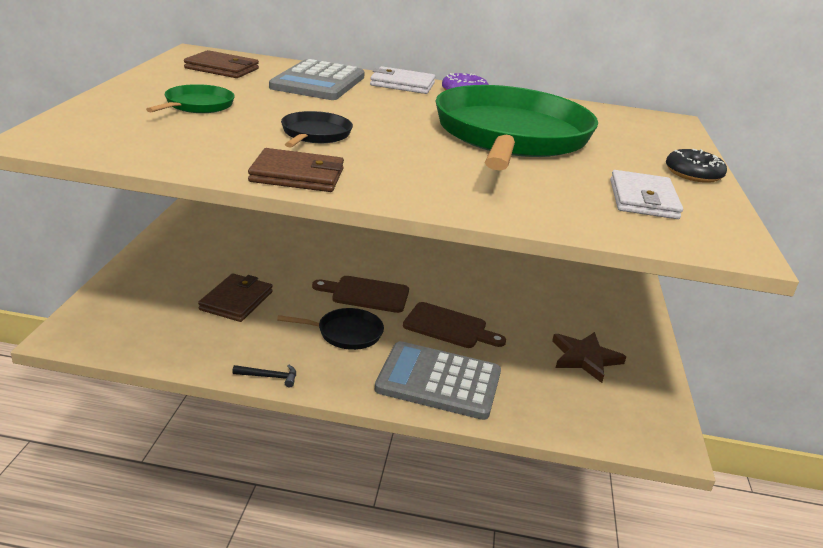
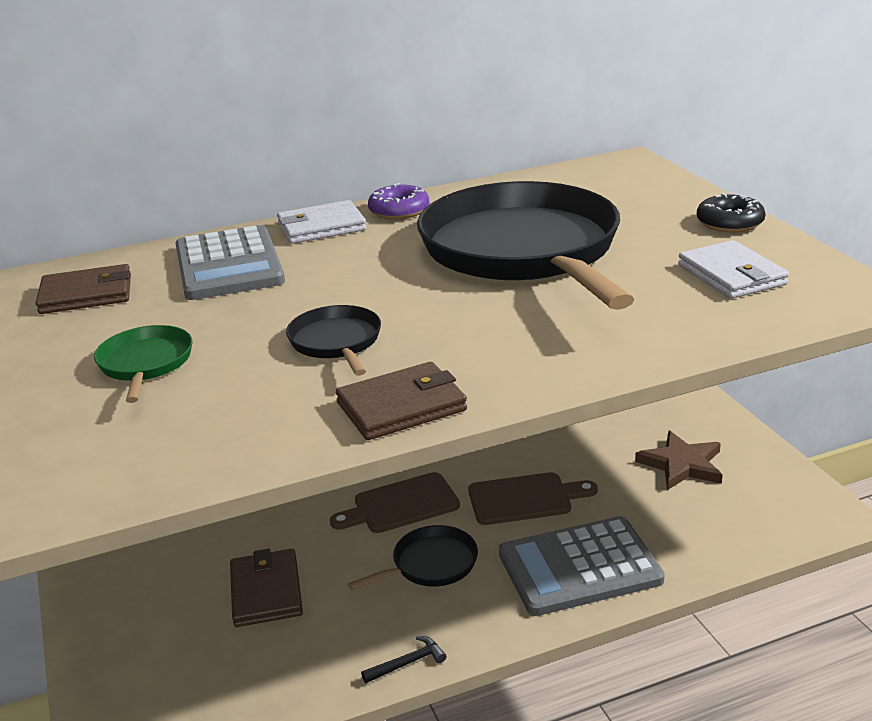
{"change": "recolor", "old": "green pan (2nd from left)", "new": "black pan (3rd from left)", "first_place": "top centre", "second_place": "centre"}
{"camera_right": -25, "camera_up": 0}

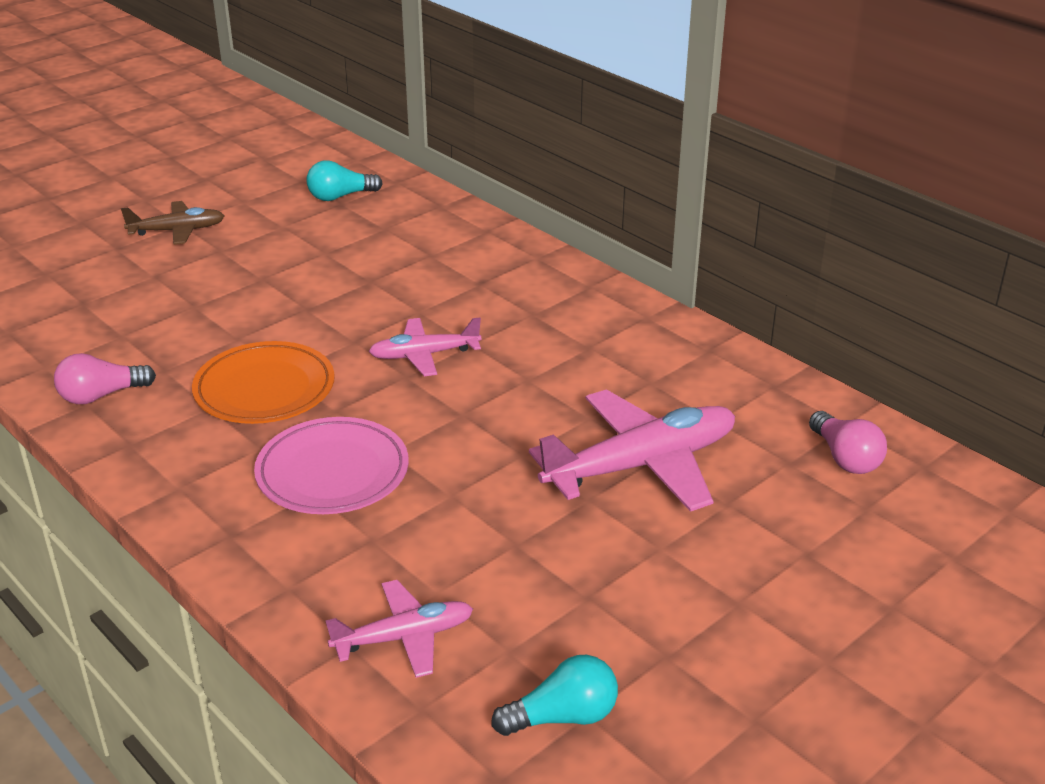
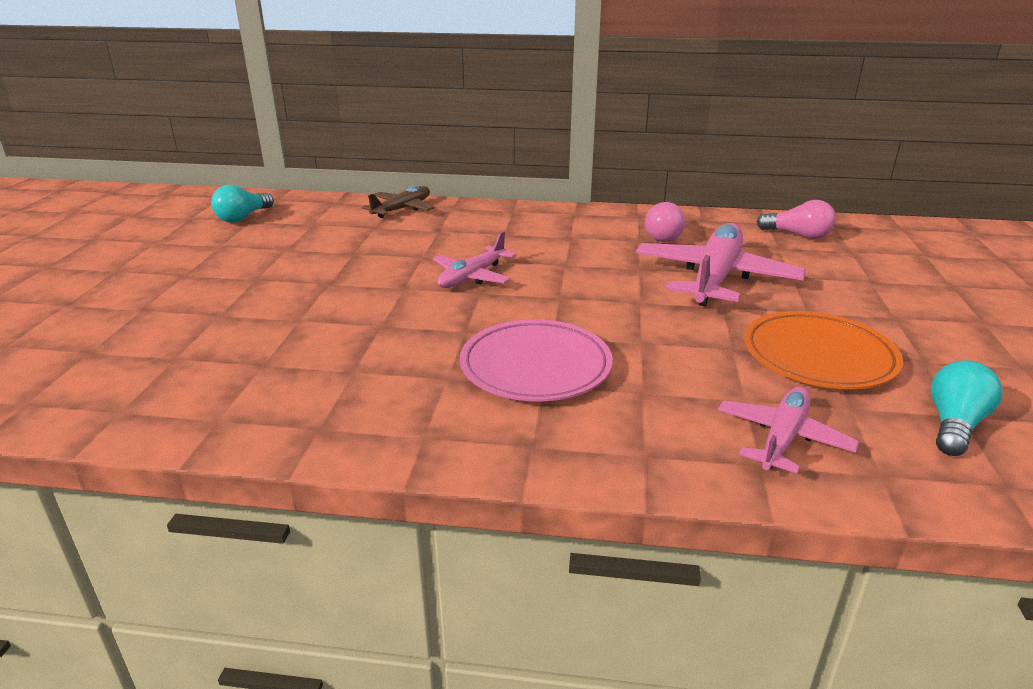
{"change": "move", "old": "pink light bulb (1st from left)", "first_place": "middle left", "second_place": "top centre"}
{"change": "move", "old": "brown plane", "first_place": "top left", "second_place": "top centre"}
{"change": "move", "old": "orange plate", "first_place": "middle left", "second_place": "middle right"}
{"camera_right": -40, "camera_up": -5}

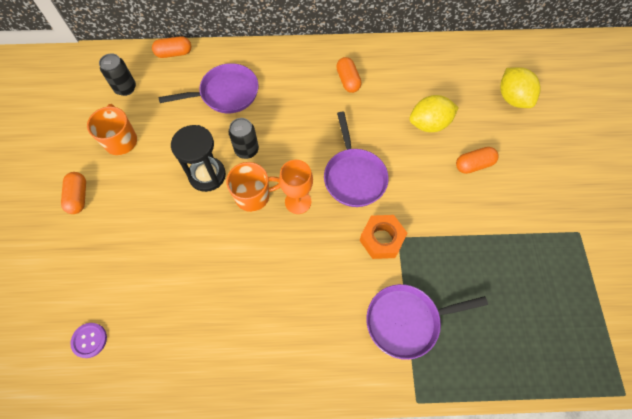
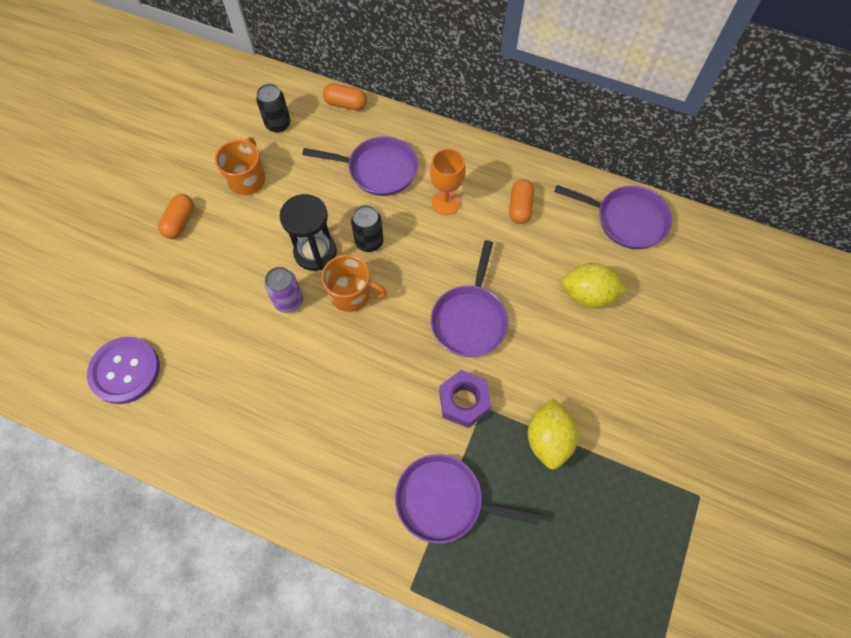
{"change": "delete", "old": "orange capsule (4th from left)", "first_place": "middle right"}
{"change": "insert", "new": "purple can", "second_place": "middle left"}
{"change": "insert", "new": "purple pan (4th from left)", "second_place": "middle right"}
{"change": "move", "old": "orange goblet", "first_place": "centre", "second_place": "top centre"}
{"change": "move", "old": "yellow lemon (2nd from left in the first image)", "new": "yellow lemon (1st from left)", "first_place": "top right", "second_place": "bottom centre"}
{"change": "recolor", "old": "orange nut", "new": "purple nut", "first_place": "centre", "second_place": "centre"}
{"change": "resize", "old": "purple button", "first_place": "bottom left", "second_place": "middle left", "factor": 1.88}
{"camera_right": 25, "camera_up": 0}

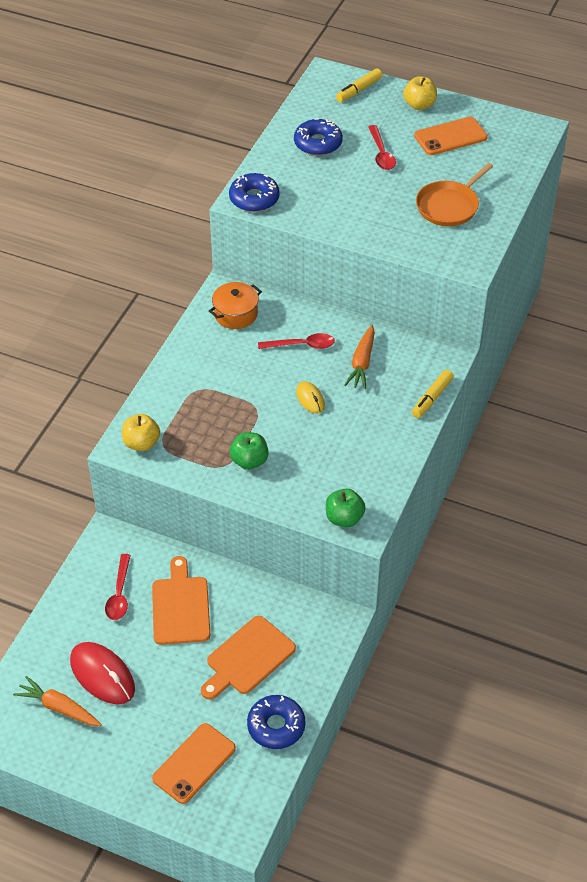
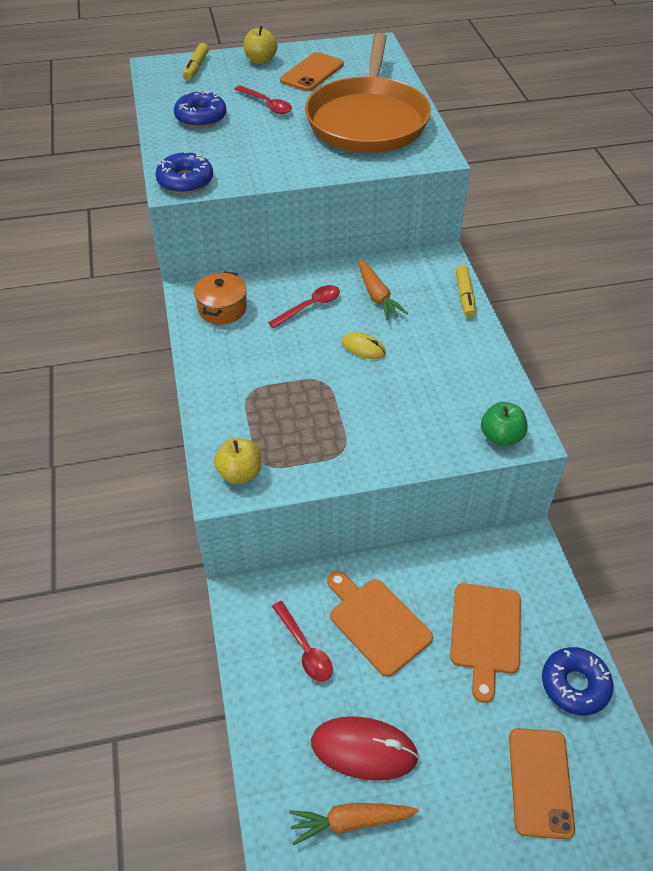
{"change": "delete", "old": "green apple (1st from left)", "first_place": "centre"}
{"change": "resize", "old": "orange pan", "first_place": "top right", "second_place": "top centre", "factor": 1.91}
{"camera_right": -35, "camera_up": 0}

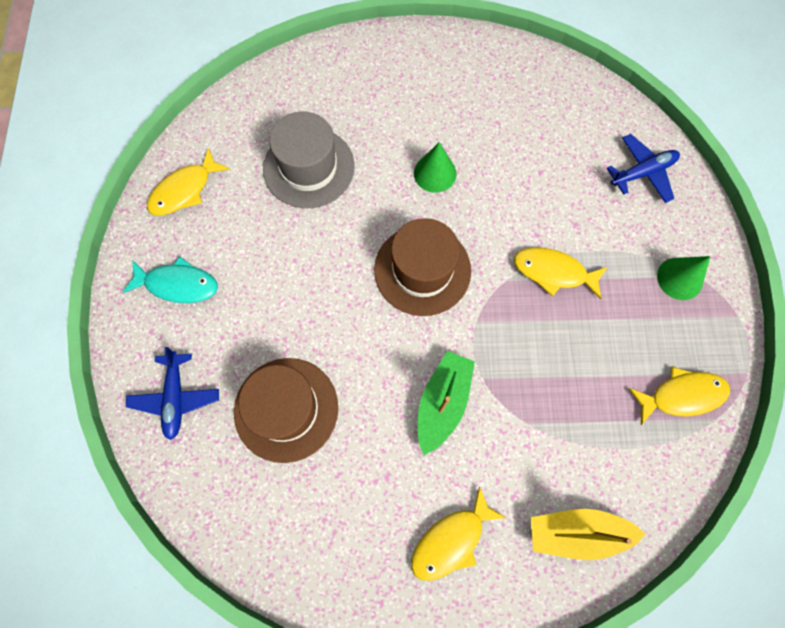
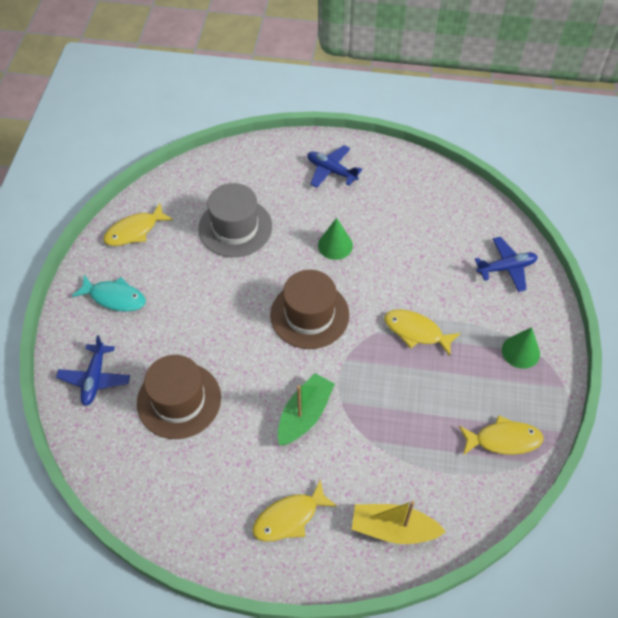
{"change": "insert", "new": "blue plane (2nd from left)", "second_place": "top centre"}
{"camera_right": 10, "camera_up": -15}

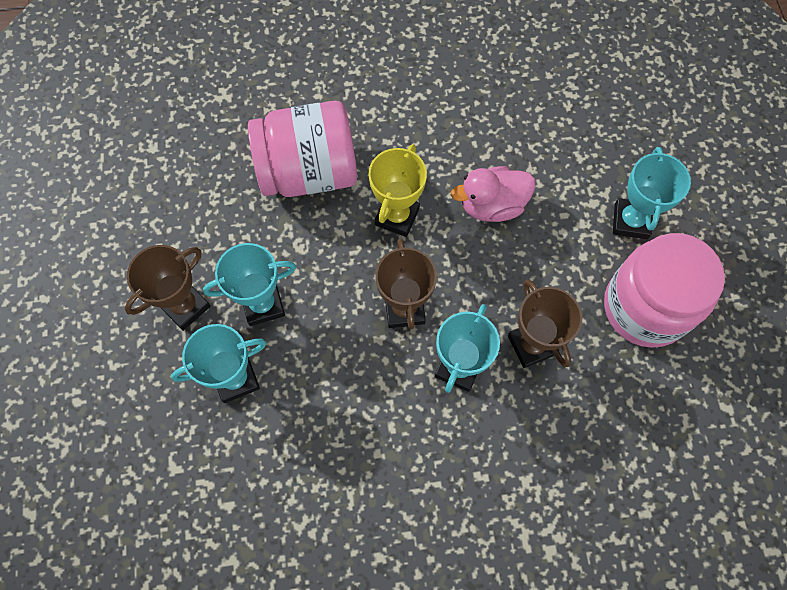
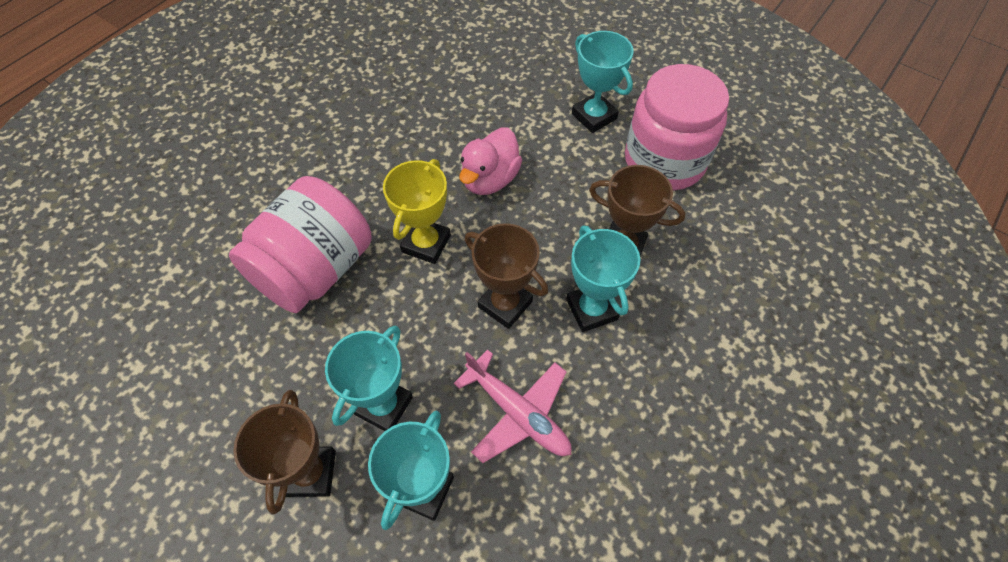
{"change": "insert", "new": "pink plane", "second_place": "bottom centre"}
{"change": "rotate", "old": "yellow trophy", "first_place": "top centre", "second_place": "centre", "degrees": 45}
{"camera_right": -45, "camera_up": -10}

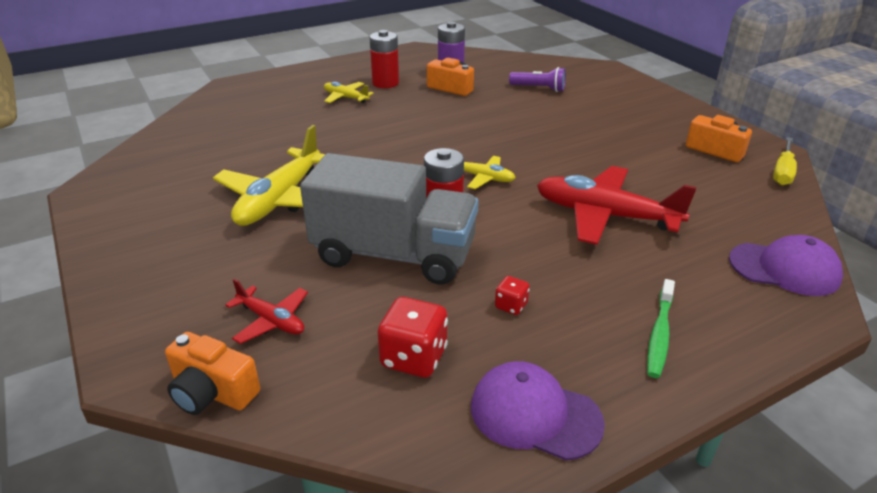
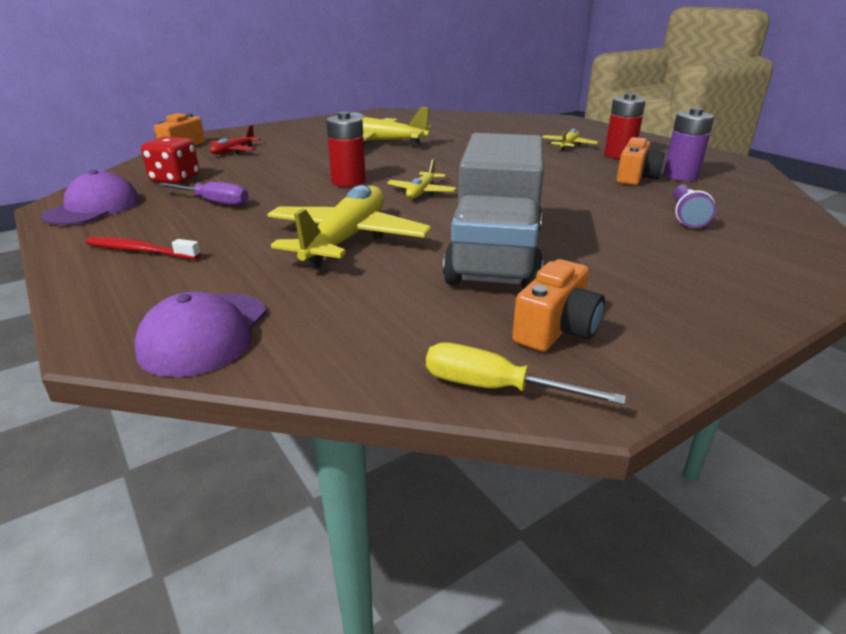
{"change": "move", "old": "grey truck", "first_place": "centre", "second_place": "top centre"}
{"change": "replace", "old": "red dice (2nd from left)", "new": "purple screwdriver", "first_place": "centre", "second_place": "top left"}
{"change": "recolor", "old": "red plane (2nd from left)", "new": "yellow plane (1st from left)", "first_place": "middle right", "second_place": "centre"}
{"change": "recolor", "old": "green toothbrush", "new": "red toothbrush", "first_place": "middle right", "second_place": "middle left"}
{"camera_right": 85, "camera_up": -5}

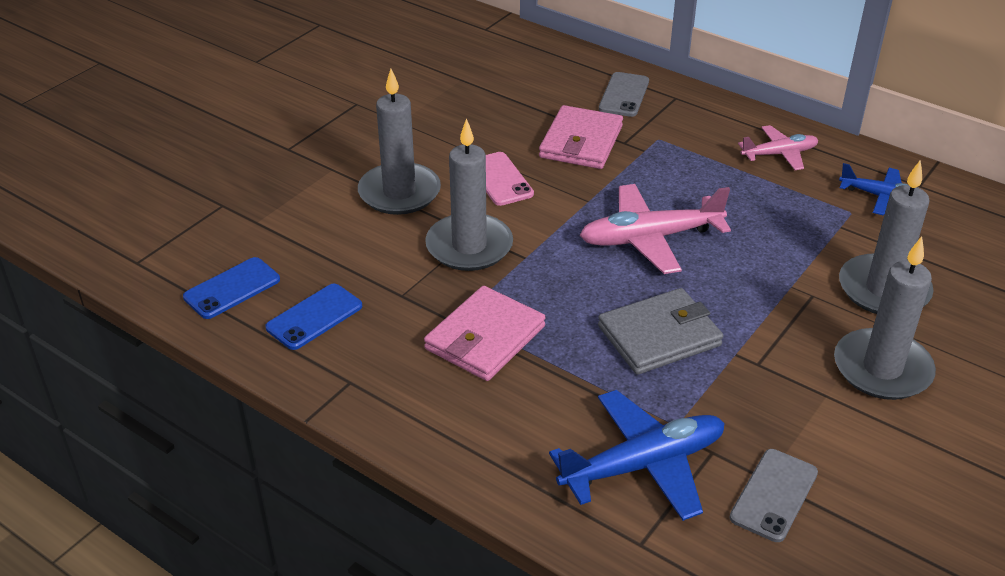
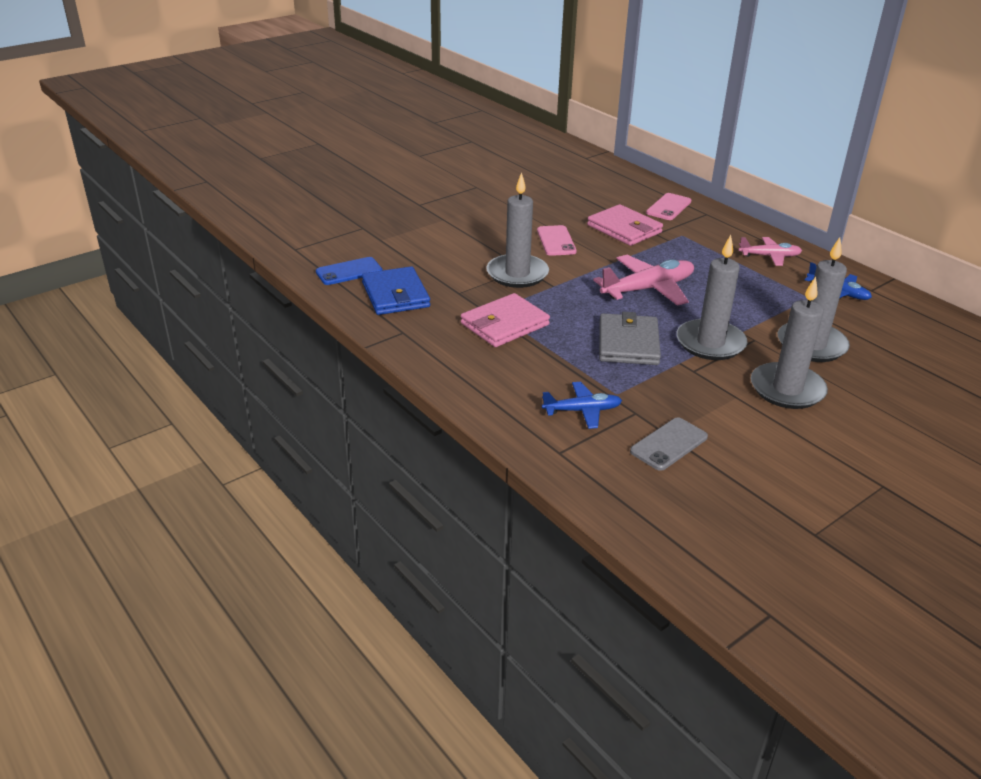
{"change": "move", "old": "grey candle (1st from left in the first image)", "new": "grey candle (2nd from left)", "first_place": "top centre", "second_place": "middle right"}
{"change": "replace", "old": "blue phone (2nd from left)", "new": "blue wallet", "first_place": "middle left", "second_place": "centre"}
{"change": "recolor", "old": "grey phone (1st from left)", "new": "pink phone (2nd from left)", "first_place": "top centre", "second_place": "top right"}
{"change": "rotate", "old": "pink wallet (2nd from left)", "first_place": "top centre", "second_place": "top centre", "degrees": -75}
{"change": "rotate", "old": "pink plane (1st from left)", "first_place": "centre", "second_place": "centre", "degrees": 150}
{"change": "rotate", "old": "grey wallet", "first_place": "centre", "second_place": "centre", "degrees": -75}
{"change": "resize", "old": "blue plane (1st from left)", "first_place": "bottom centre", "second_place": "centre", "factor": 0.6}
{"camera_right": 15, "camera_up": -5}

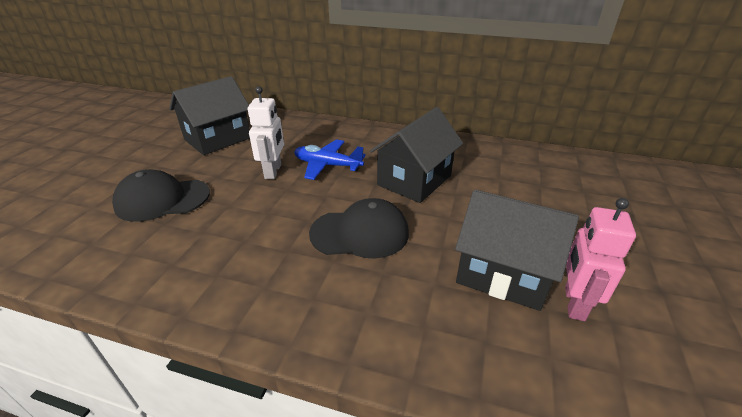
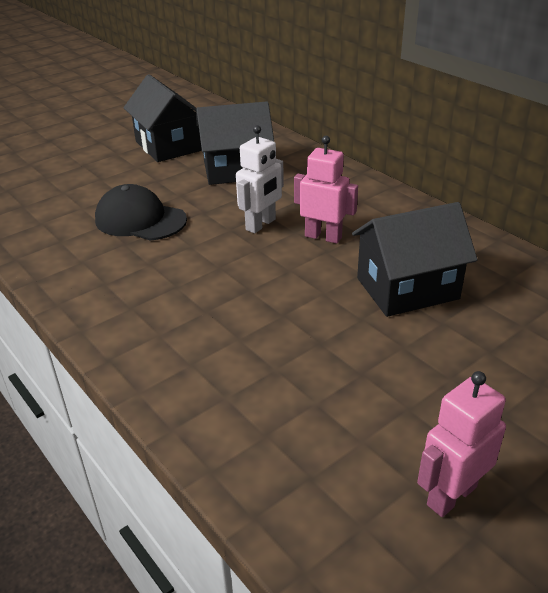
{"change": "delete", "old": "black cap (2nd from left)", "first_place": "centre"}
{"change": "move", "old": "black house (3rd from left in the first image)", "new": "black house (1st from left)", "first_place": "middle right", "second_place": "top left"}
{"change": "replace", "old": "blue plane", "new": "pink robot (1st from left)", "first_place": "centre", "second_place": "top centre"}
{"camera_right": 35, "camera_up": 0}

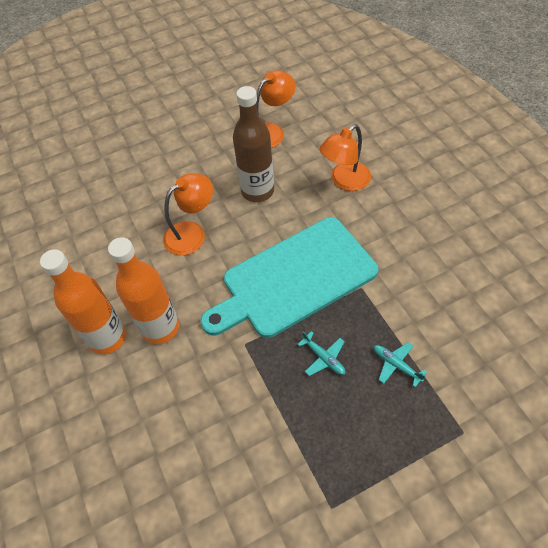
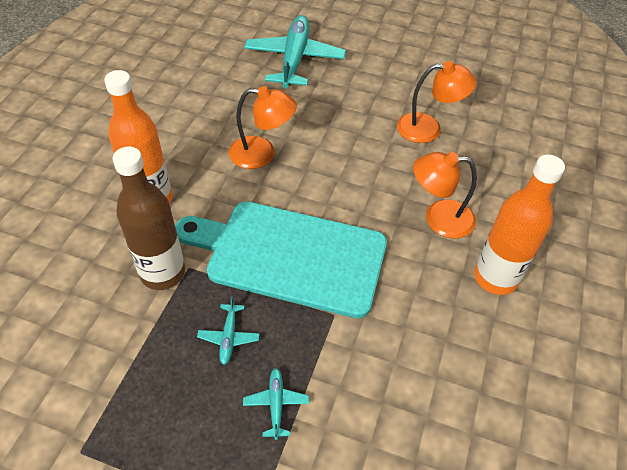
{"change": "insert", "new": "turquoise plane (3rd from left)", "second_place": "top centre"}
{"change": "move", "old": "orange bottle (1st from left in the first image)", "new": "orange bottle (2nd from left)", "first_place": "middle left", "second_place": "middle right"}
{"change": "move", "old": "brown bottle", "first_place": "top centre", "second_place": "middle left"}
{"camera_right": 40, "camera_up": -5}

